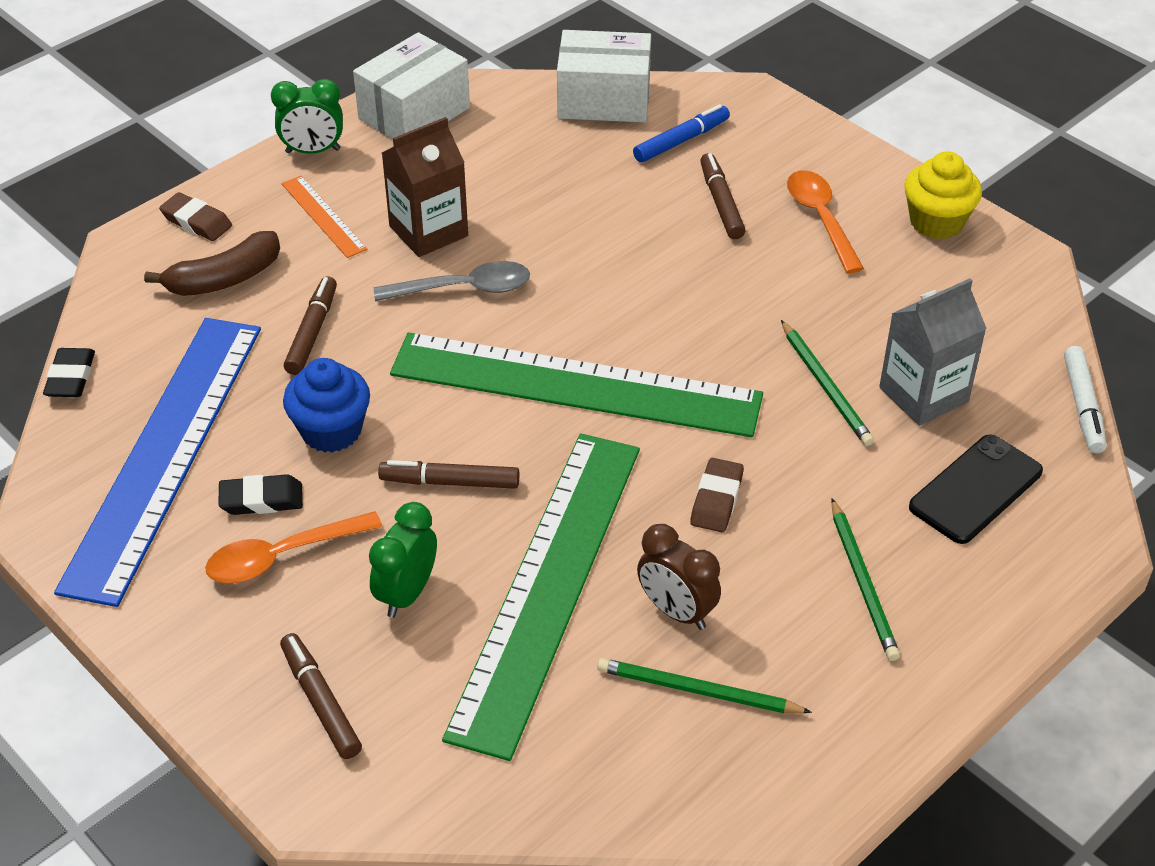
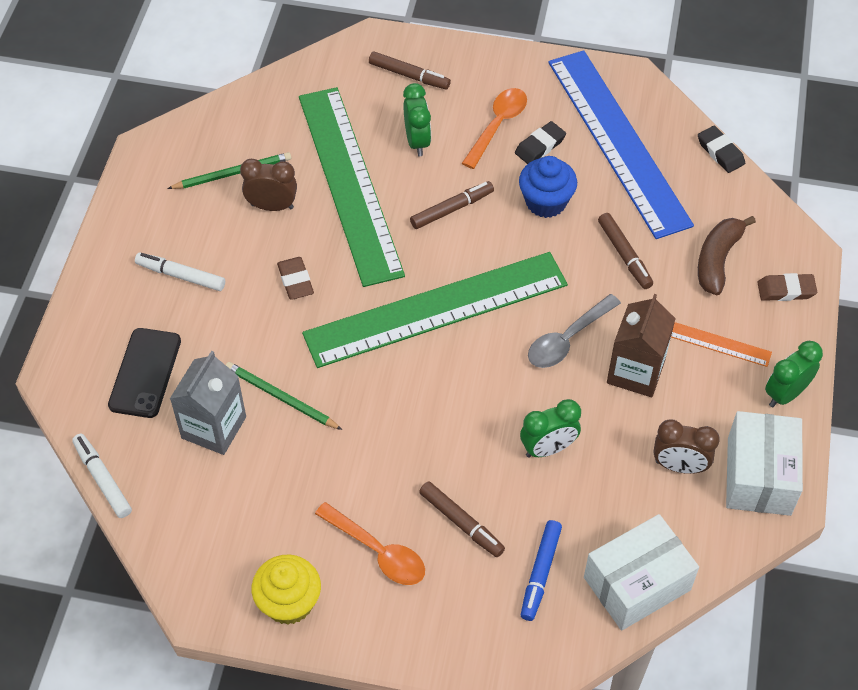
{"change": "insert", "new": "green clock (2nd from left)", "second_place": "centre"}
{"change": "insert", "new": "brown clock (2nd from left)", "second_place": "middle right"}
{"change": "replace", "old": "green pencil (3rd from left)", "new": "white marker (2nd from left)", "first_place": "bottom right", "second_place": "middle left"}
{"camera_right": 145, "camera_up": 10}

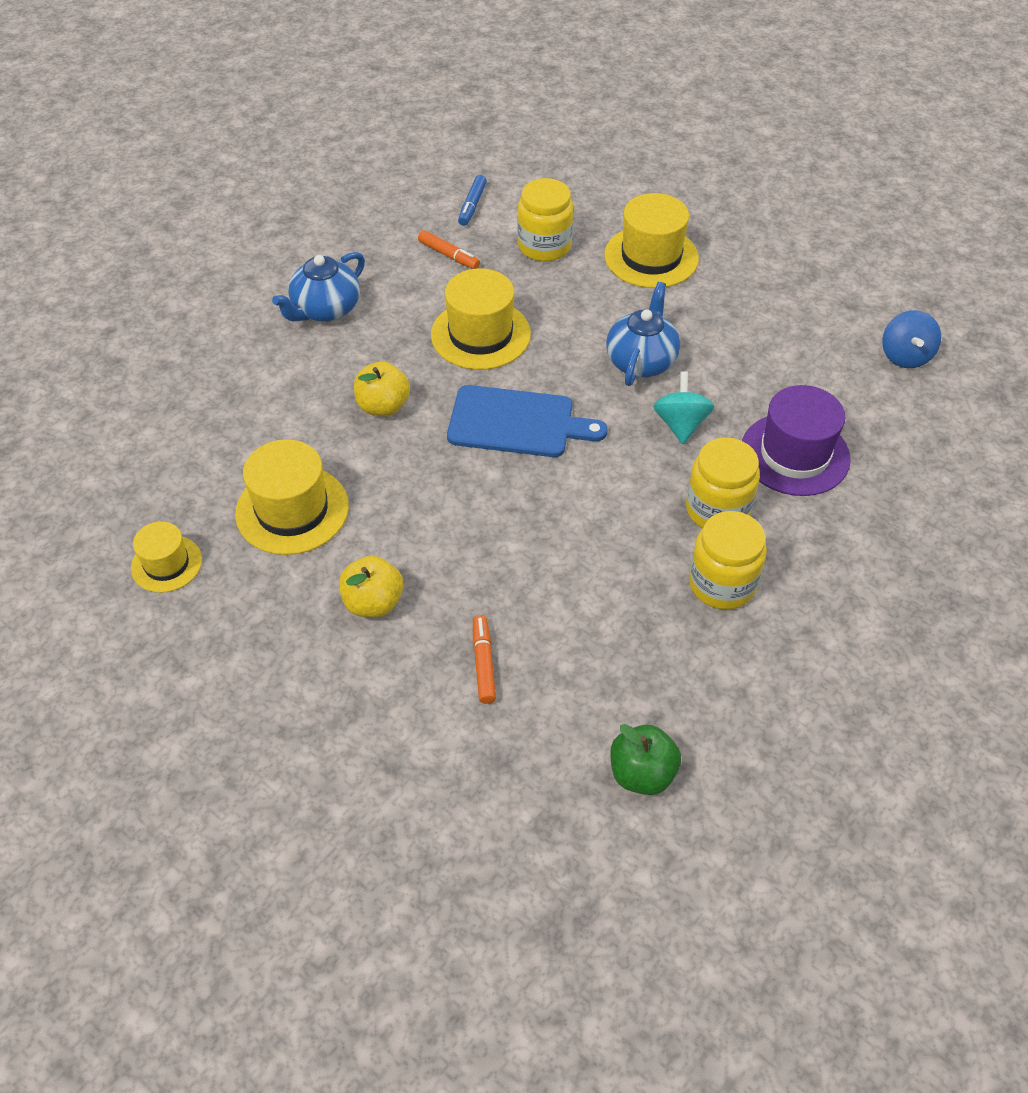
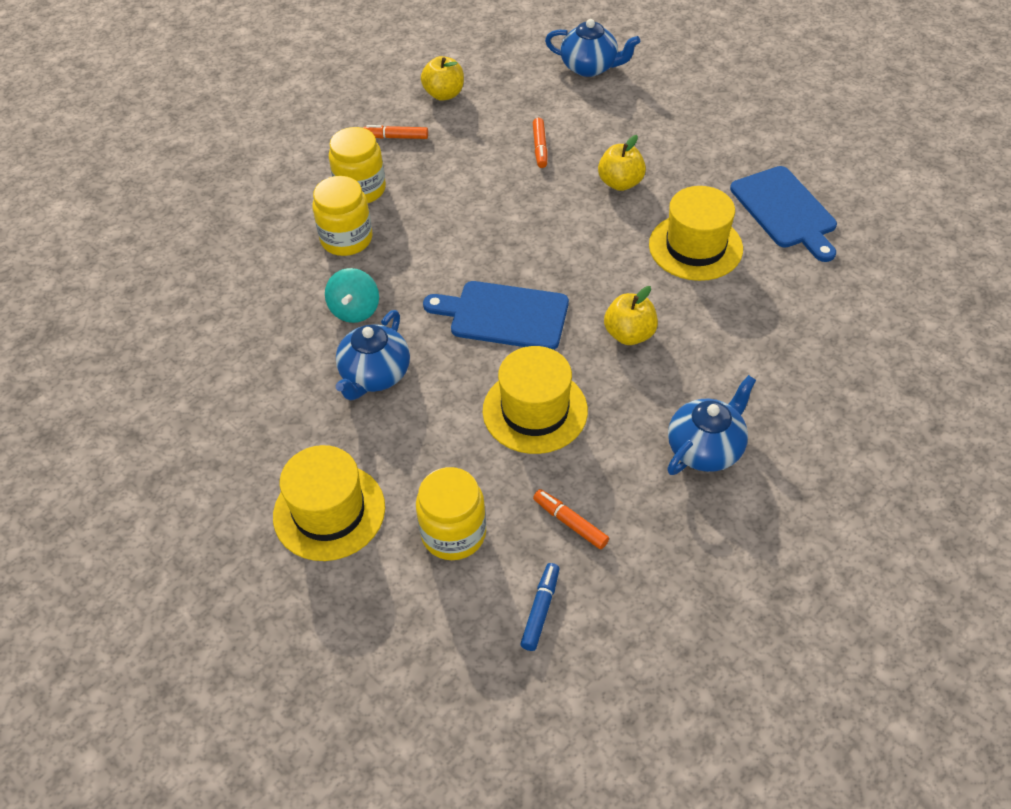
{"change": "delete", "old": "purple hat", "first_place": "middle right"}
{"change": "delete", "old": "blue spinning top", "first_place": "top right"}
{"change": "insert", "new": "orange marker (1st from left)", "second_place": "top centre"}
{"change": "insert", "new": "blue teapot (2nd from left)", "second_place": "top centre"}
{"change": "replace", "old": "yellow hat (1st from left)", "new": "blue cutting board (2nd from left)", "first_place": "middle left", "second_place": "top right"}
{"change": "recolor", "old": "green apple", "new": "yellow apple (1st from left)", "first_place": "bottom centre", "second_place": "top centre"}
{"camera_right": -175, "camera_up": 0}

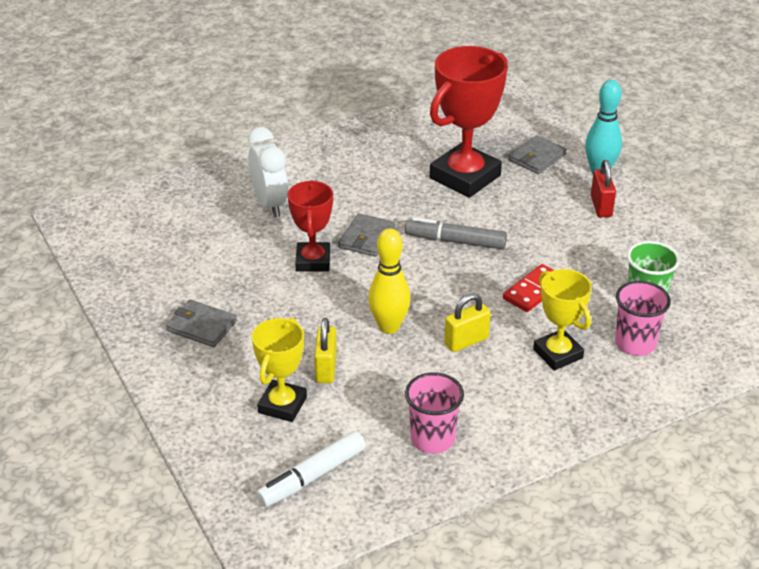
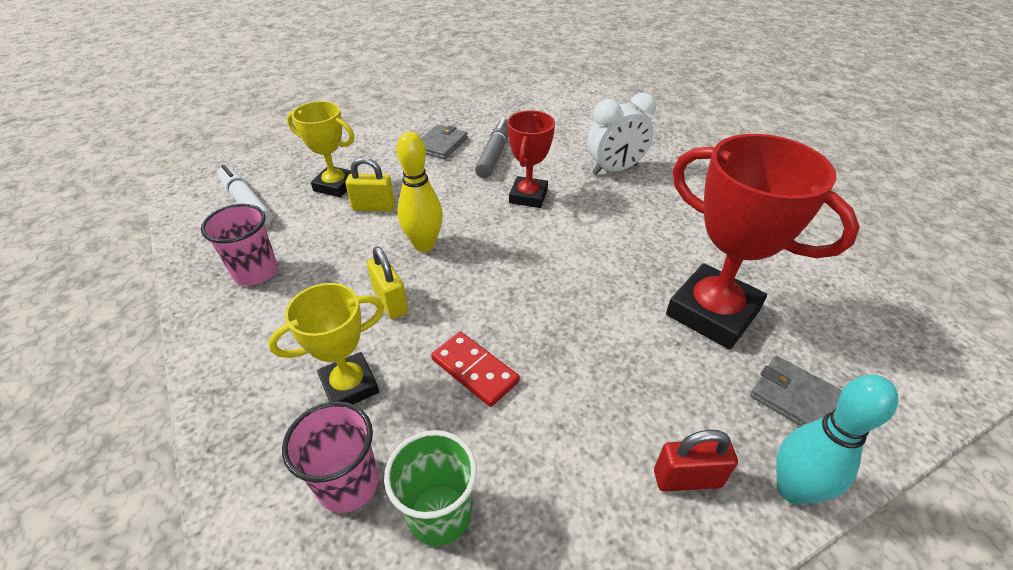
{"change": "delete", "old": "grey wallet (2nd from left)", "first_place": "centre"}
{"change": "move", "old": "grey marker", "first_place": "centre", "second_place": "top centre"}
{"change": "rotate", "old": "red trophy (1st from left)", "first_place": "centre", "second_place": "top centre", "degrees": -75}
{"camera_right": 90, "camera_up": 5}

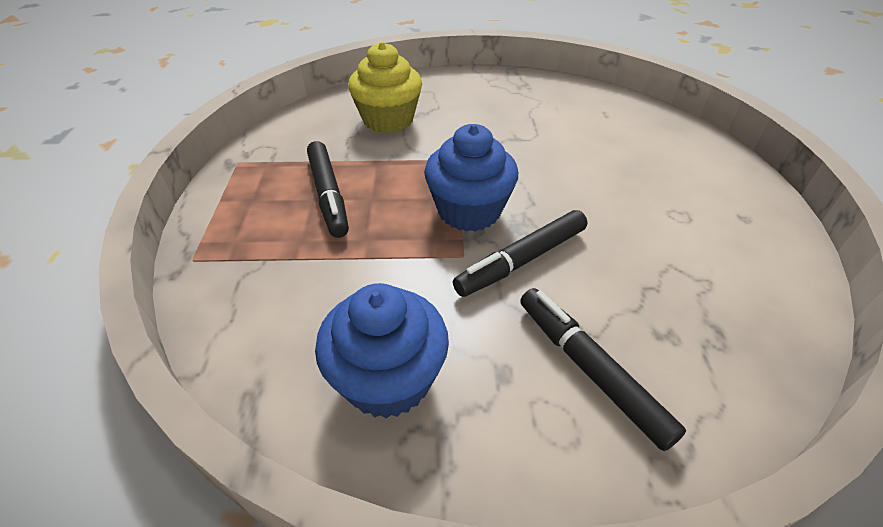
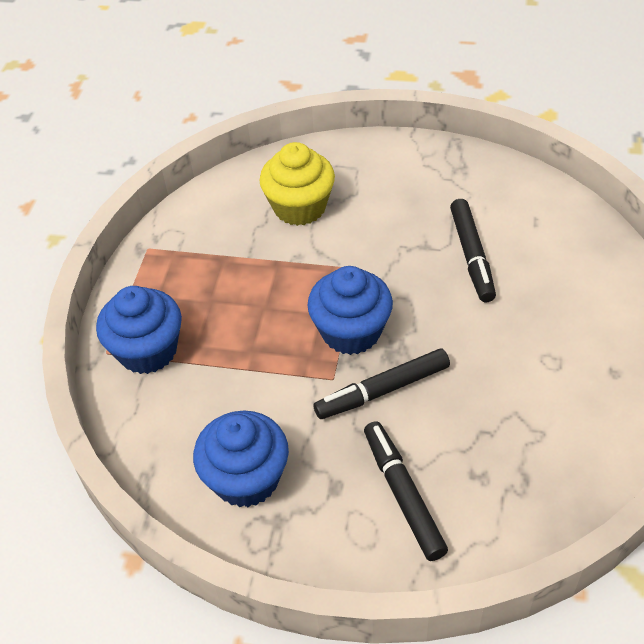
{"change": "insert", "new": "blue cupcake (1st from left)", "second_place": "middle left"}
{"change": "move", "old": "black marker (1st from left in the first image)", "new": "black marker (3rd from left)", "first_place": "centre", "second_place": "middle right"}
{"camera_right": 15, "camera_up": 5}

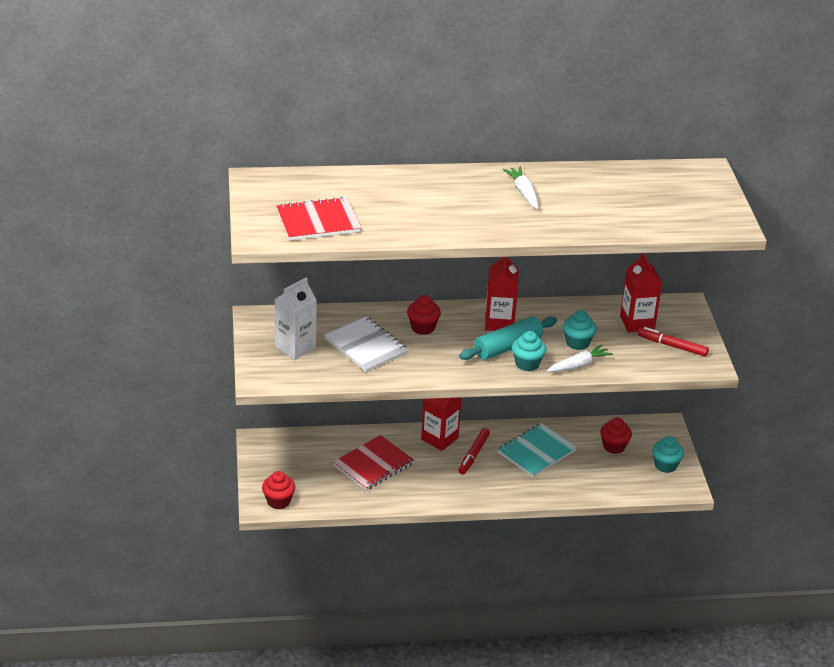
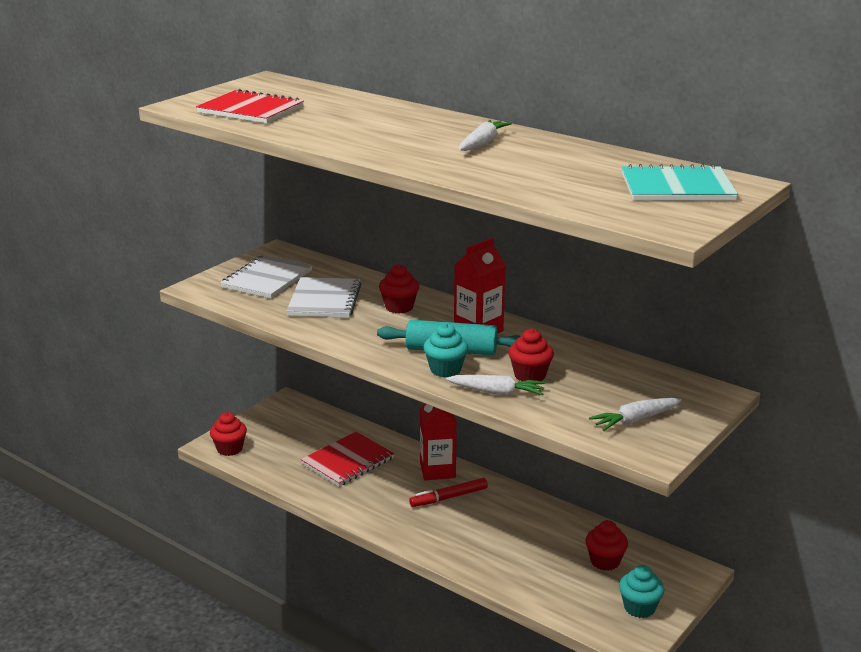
{"change": "delete", "old": "red carton (3rd from left)", "first_place": "middle right"}
{"change": "move", "old": "turquoise notebook", "first_place": "bottom centre", "second_place": "top right"}
{"change": "replace", "old": "white carton", "new": "white notebook (1st from left)", "first_place": "centre", "second_place": "middle left"}
{"change": "replace", "old": "red marker (2nd from left)", "new": "white carrot (3rd from left)", "first_place": "middle right", "second_place": "middle right"}
{"change": "recolor", "old": "turquoise cupcake (2nd from left)", "new": "red cupcake (3rd from left)", "first_place": "middle right", "second_place": "centre"}
{"change": "rotate", "old": "red notebook (2nd from left)", "first_place": "bottom centre", "second_place": "bottom centre", "degrees": -45}
{"camera_right": 45, "camera_up": -10}

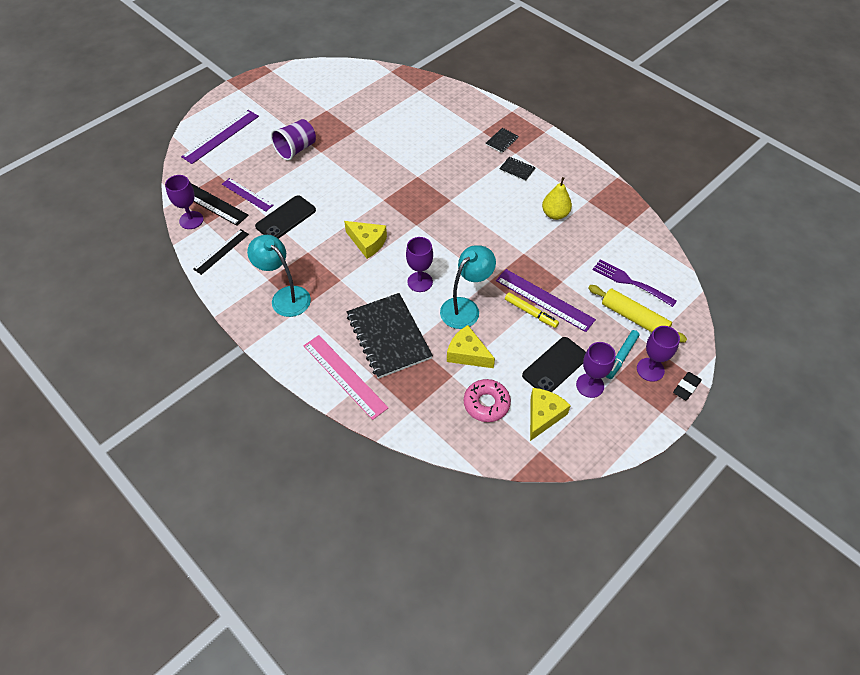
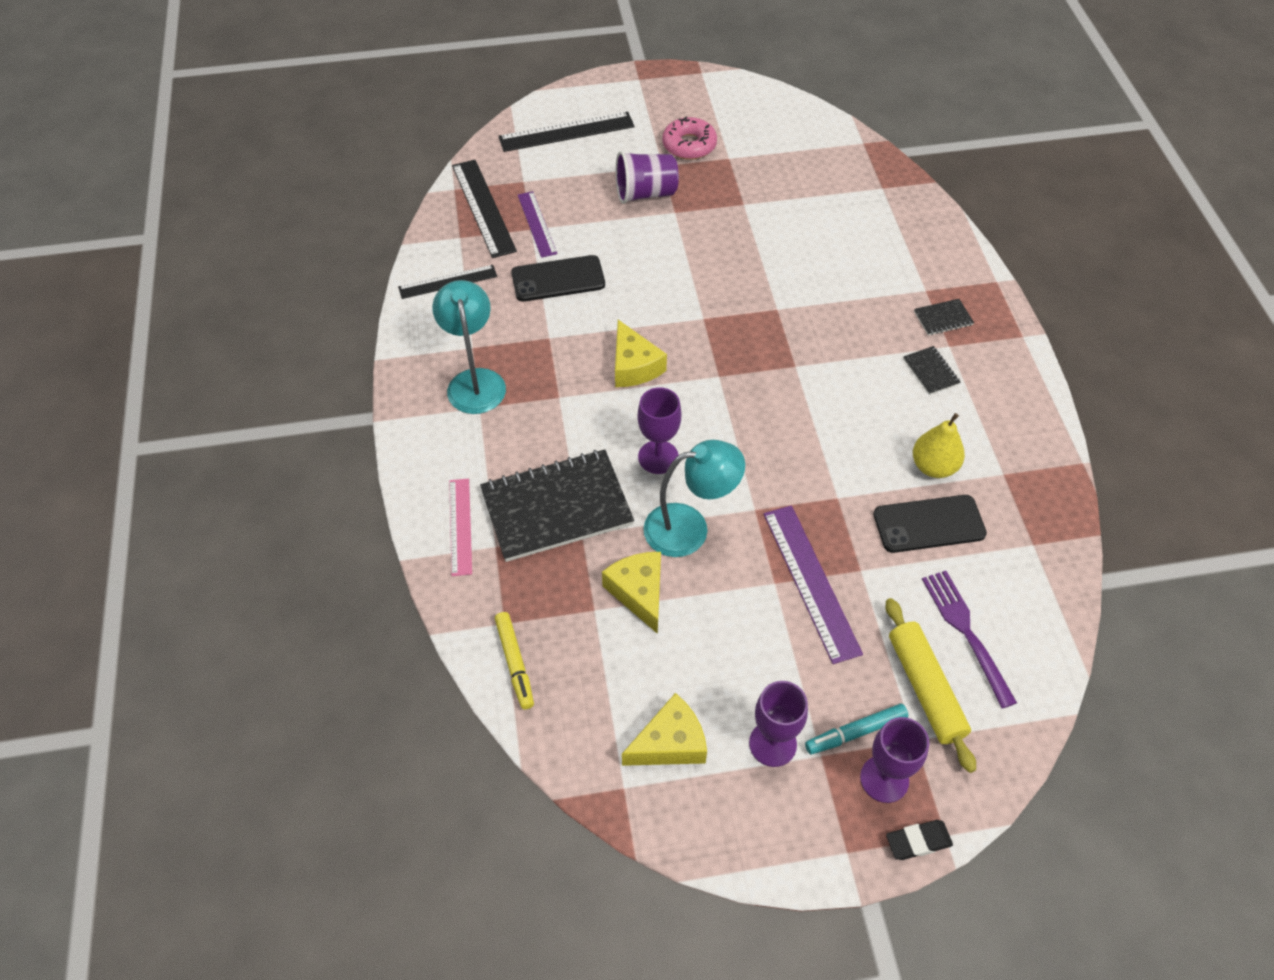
{"change": "delete", "old": "purple goblet (1st from left)", "first_place": "top left"}
{"change": "move", "old": "pink donut", "first_place": "centre", "second_place": "top centre"}
{"change": "move", "old": "yellow marker", "first_place": "centre", "second_place": "bottom centre"}
{"change": "move", "old": "black phone (2nd from left)", "first_place": "centre", "second_place": "middle right"}
{"change": "recolor", "old": "purple ruler (1st from left)", "new": "black ruler (3rd from left)", "first_place": "top left", "second_place": "top centre"}
{"change": "rotate", "old": "black notebook (1st from left)", "first_place": "centre", "second_place": "centre", "degrees": 60}
{"change": "resize", "old": "pink ruler", "first_place": "centre", "second_place": "centre", "factor": 0.65}
{"camera_right": 35, "camera_up": 0}

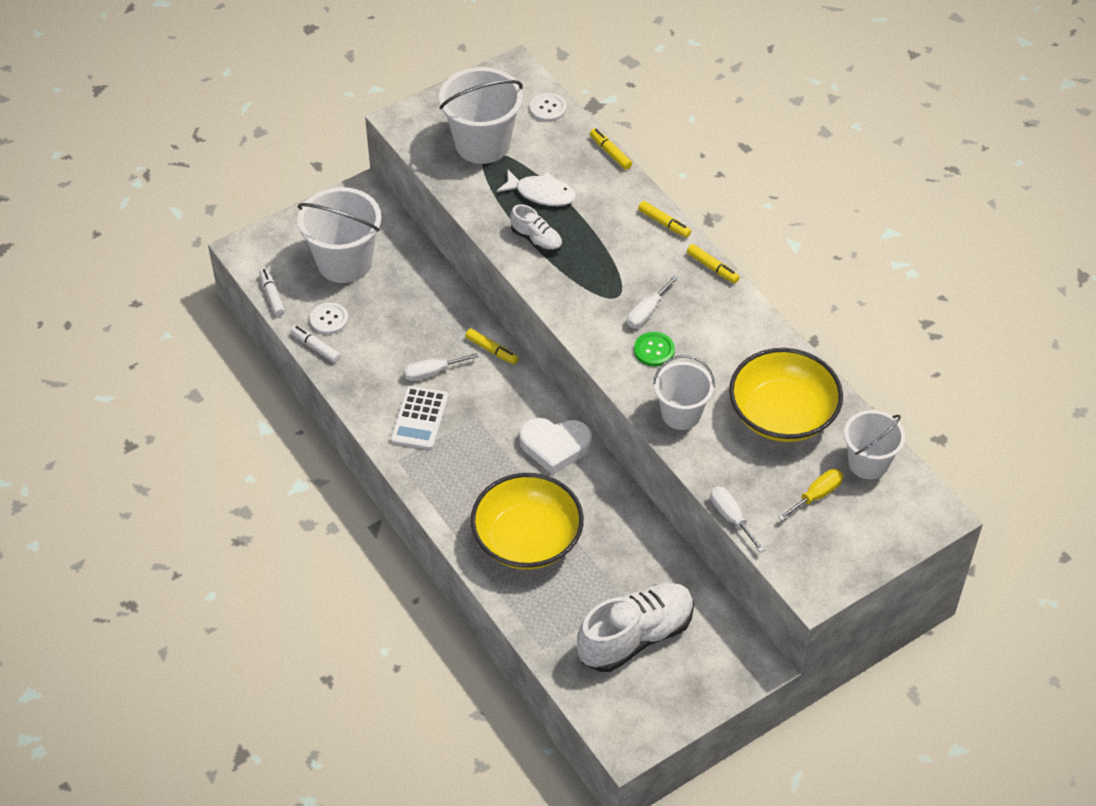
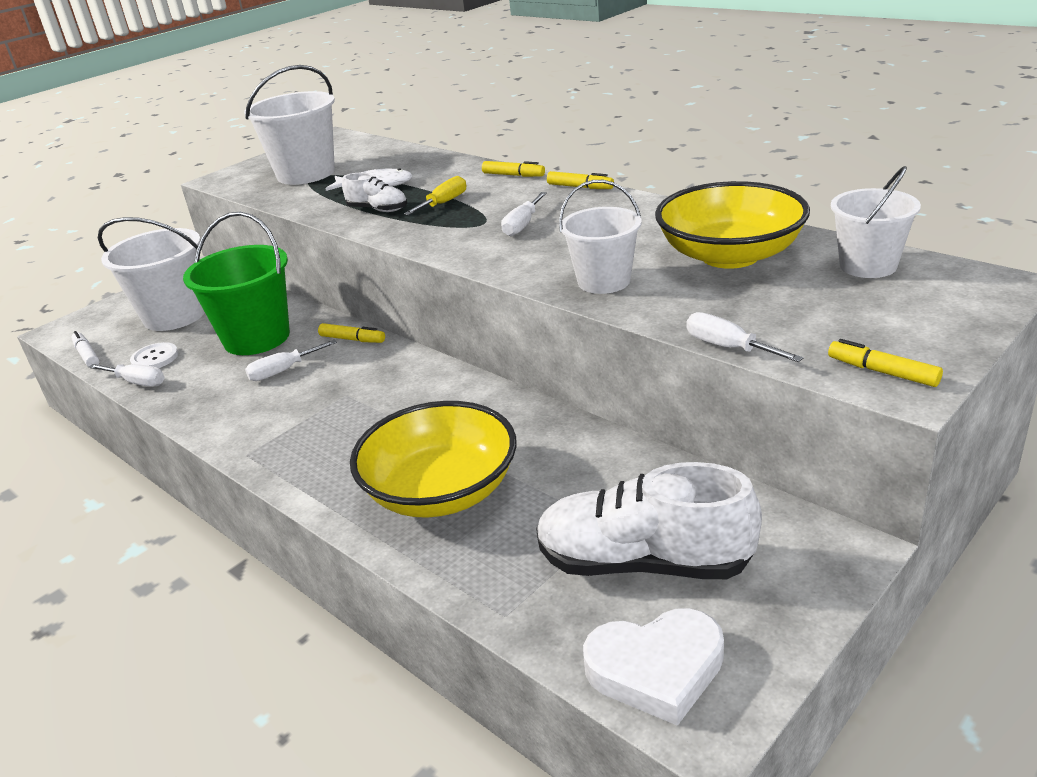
{"change": "delete", "old": "white calculator", "first_place": "centre"}
{"change": "delete", "old": "white button (2nd from left)", "first_place": "top centre"}
{"change": "delete", "old": "green button", "first_place": "centre"}
{"change": "insert", "new": "green bucket", "second_place": "middle left"}
{"change": "move", "old": "white heart", "first_place": "centre", "second_place": "bottom centre"}
{"change": "move", "old": "yellow marker (2nd from left in the first image)", "new": "yellow marker (4th from left)", "first_place": "top centre", "second_place": "middle right"}
{"change": "move", "old": "yellow screwdriver", "first_place": "middle right", "second_place": "top centre"}
{"change": "replace", "old": "white marker (2nd from left)", "new": "white screwdriver (1st from left)", "first_place": "middle left", "second_place": "middle left"}
{"change": "rotate", "old": "white shoe (2nd from left)", "first_place": "bottom centre", "second_place": "bottom centre", "degrees": -120}
{"camera_right": -10, "camera_up": -20}

